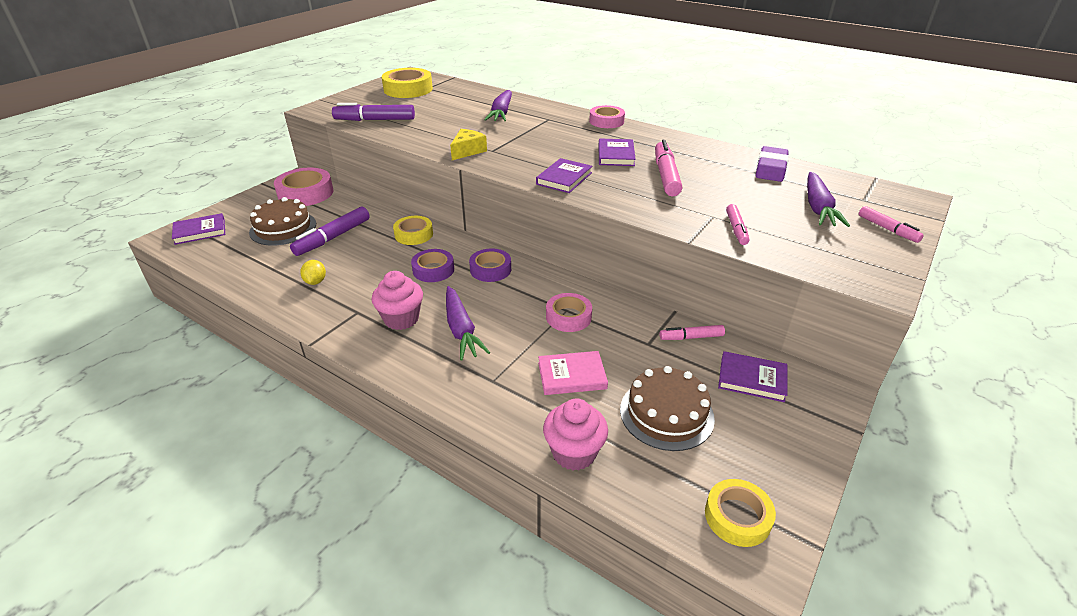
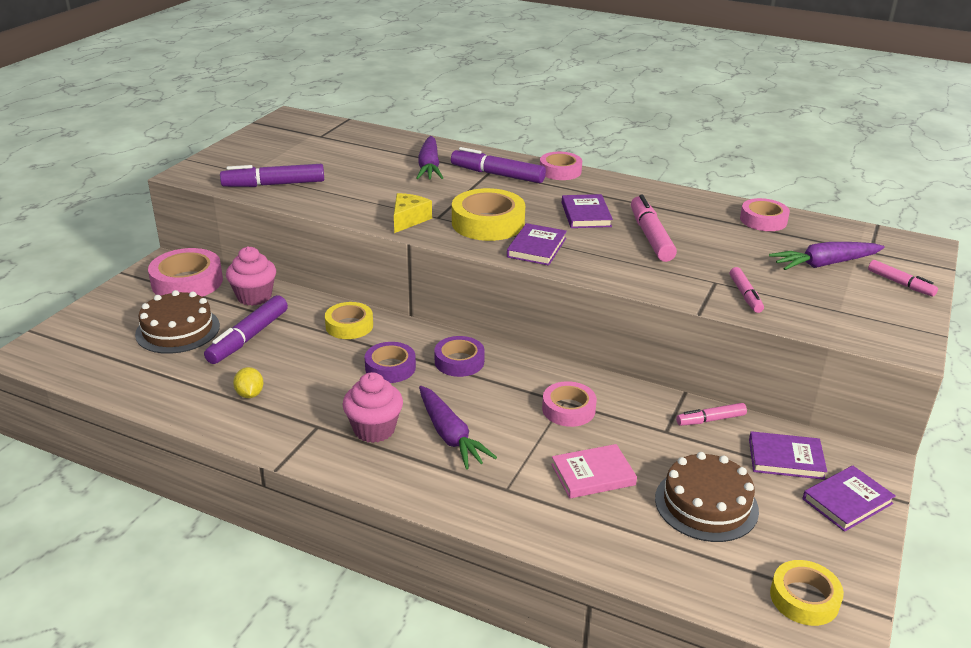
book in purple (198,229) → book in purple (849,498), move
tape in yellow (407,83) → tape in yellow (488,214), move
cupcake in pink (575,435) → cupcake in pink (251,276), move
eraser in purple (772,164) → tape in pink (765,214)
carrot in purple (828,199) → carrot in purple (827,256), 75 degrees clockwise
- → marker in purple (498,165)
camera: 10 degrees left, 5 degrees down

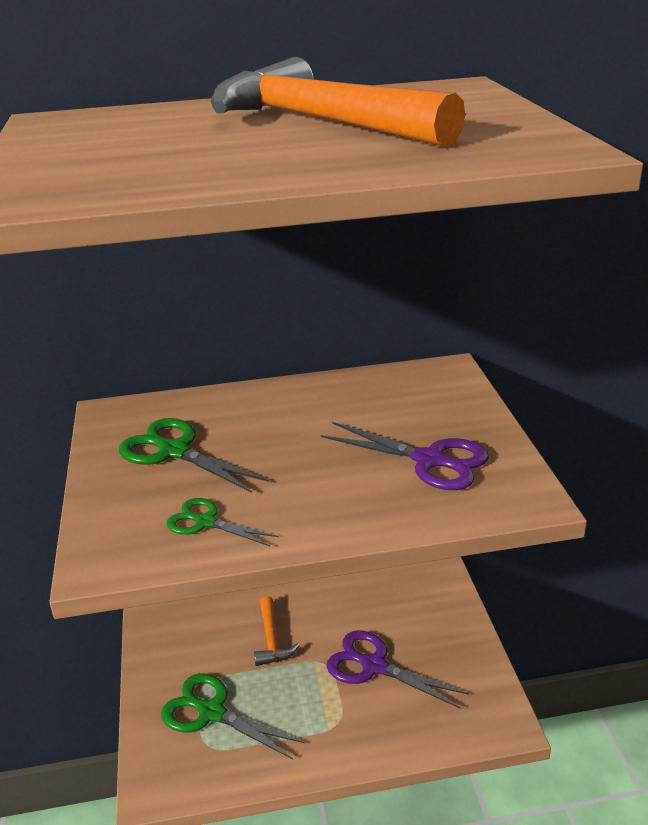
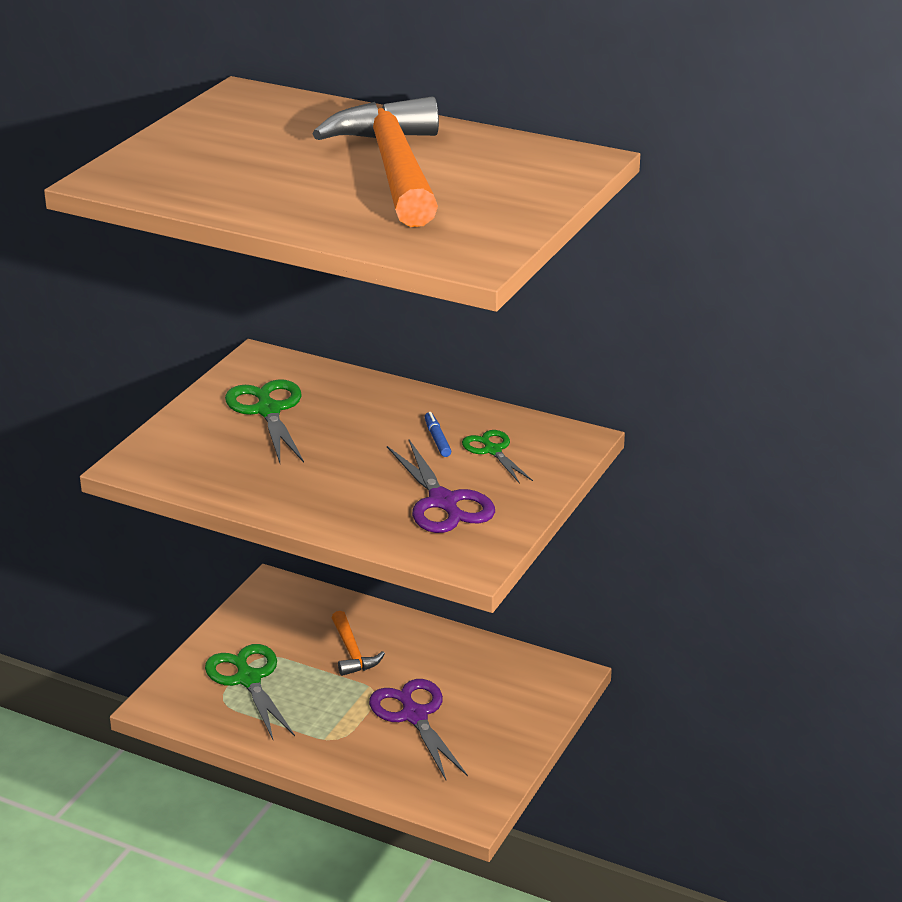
scissors in green (222,522) → scissors in green (497,457), move
hammer in orange (277,631) → hammer in orange (358,643), 45 degrees counterclockwise
- → marker in blue (438,434)
camera: 35 degrees right, 0 degrees up

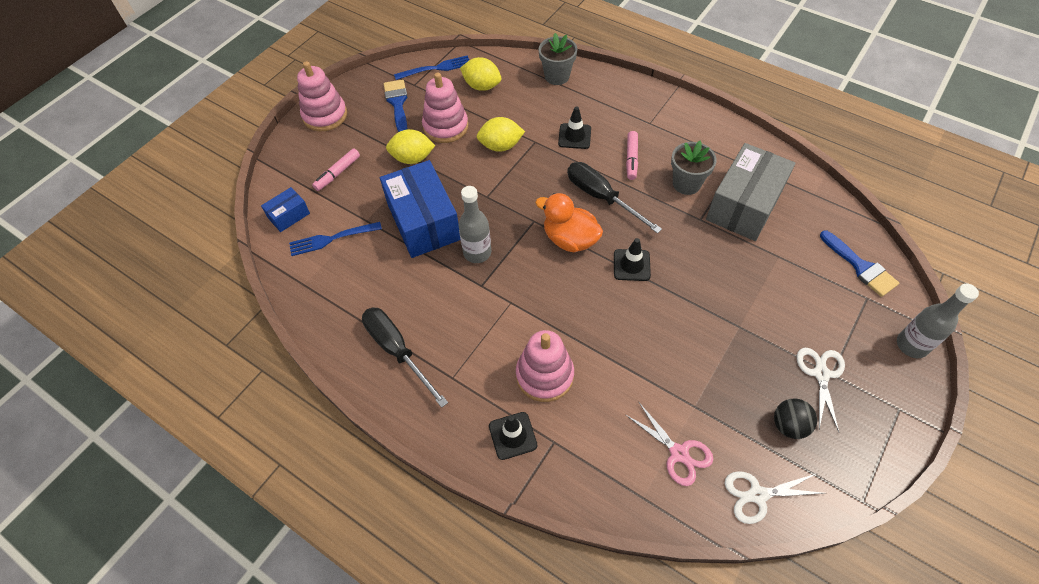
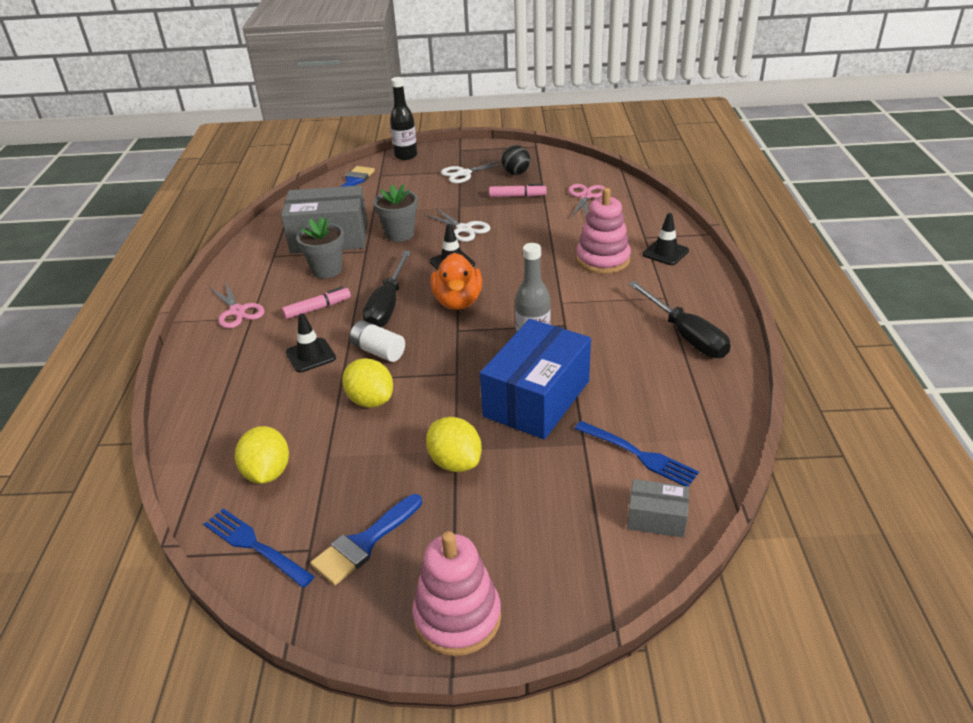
box in blue (285,209) → box in grey (658,508)
marker in pink (336,169) → marker in pink (518,190), move
screwdriver in black (405,357) → screwdriver in black (679,319), 45 degrees counterclockwise
stacking toy in pink (445,107) → -
flower pot in grey (557,59) → flower pot in grey (395,213), move
scissors in white (774,497) → scissors in white (457,225), move
bottle in grey (938,321) → bottle in black (403,118)
- → scissors in pink (237,305)
- → battery in white (377,341)
camera: 125 degrees left, 20 degrees down

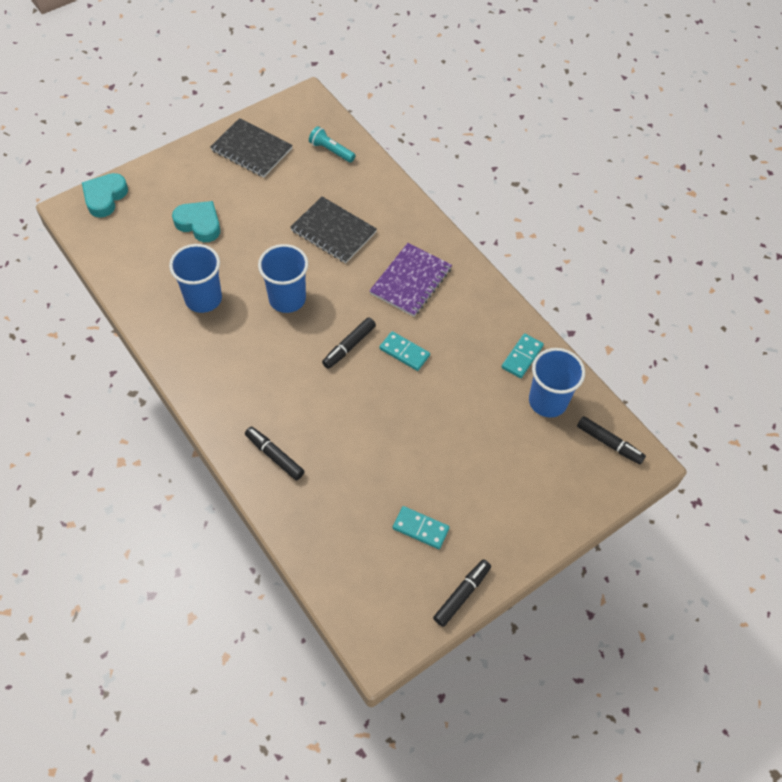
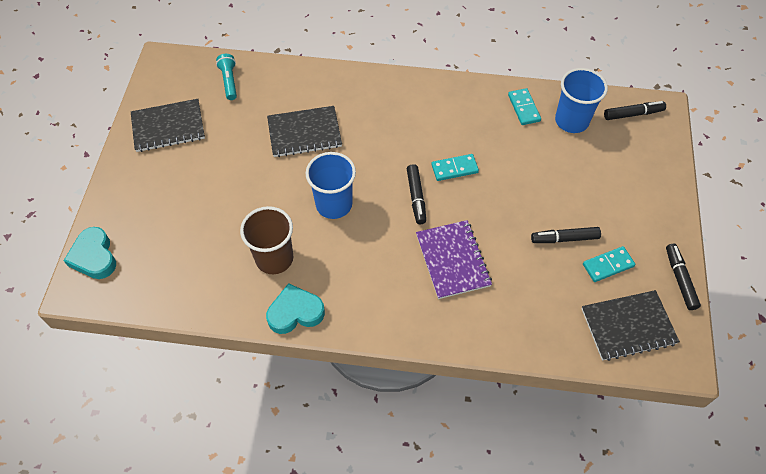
cup in blue (195,278) → cup in brown (266,240)
heart in turquoise (196,221) → heart in turquoise (295,308), move
marker in black (275,453) → marker in black (566,235), move
flashlight in turquoise (332,144) → flashlight in turquoise (226,77), 90 degrees clockwise
notebook in purple (410,280) → notebook in purple (454,259), move
- → notebook in black (631,325)
camera: 45 degrees left, 0 degrees up

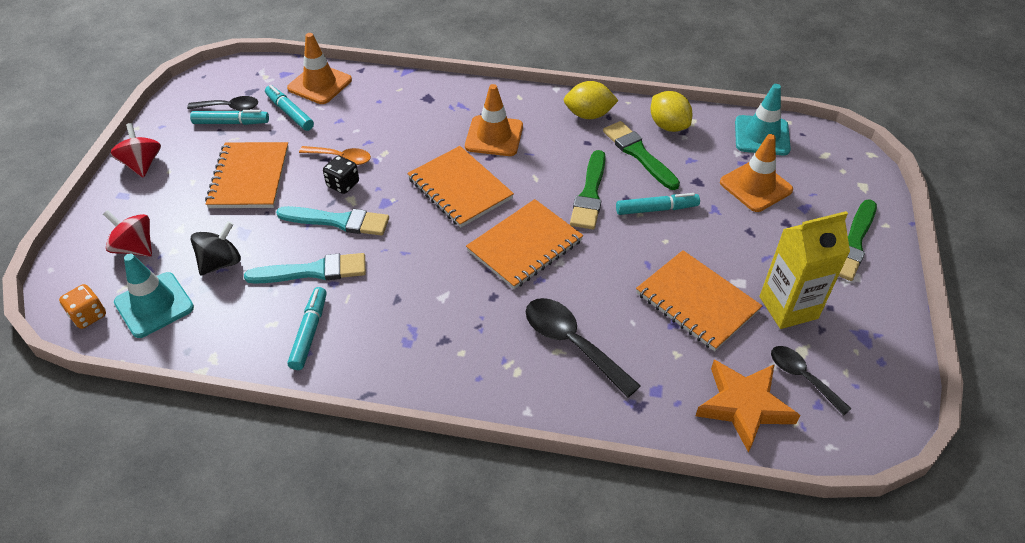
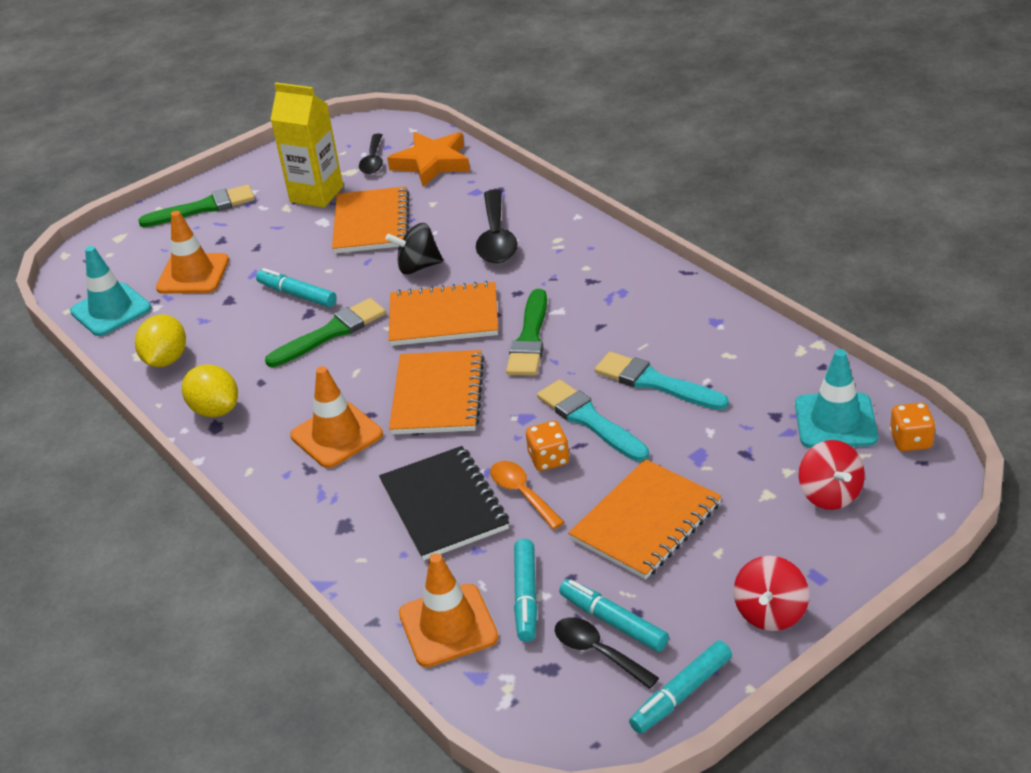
spinning top in black (215,248) → spinning top in black (414,249), move
marker in turquoise (307,328) → marker in turquoise (680,687), move
dice in black (341,175) → dice in orange (548,446)
brush in green (641,155) → brush in green (526,332), move
- → notebook in black (444,503)
camera: 135 degrees left, 10 degrees down

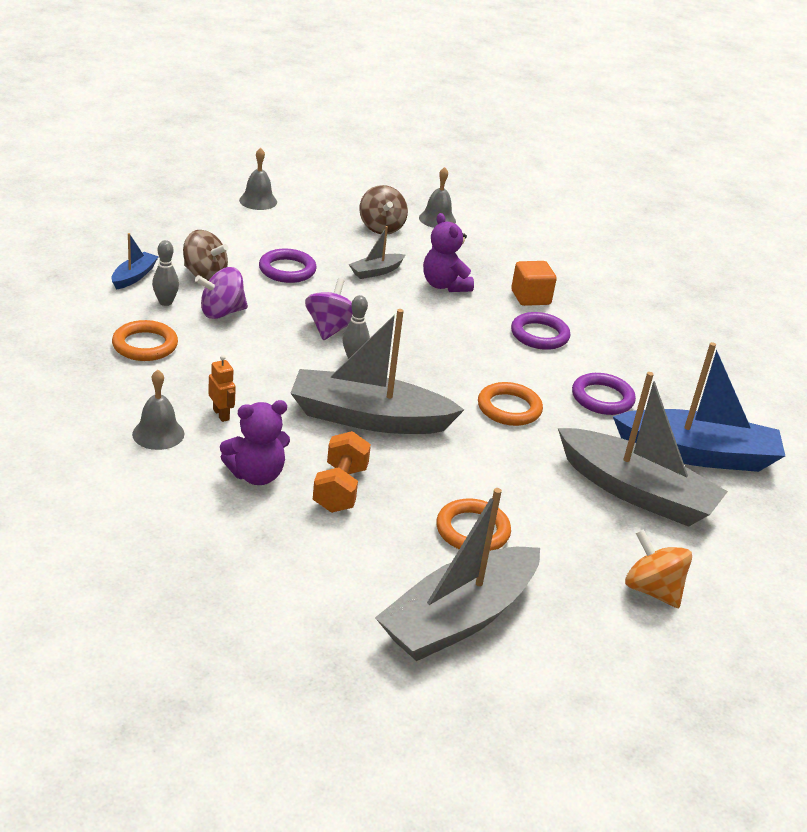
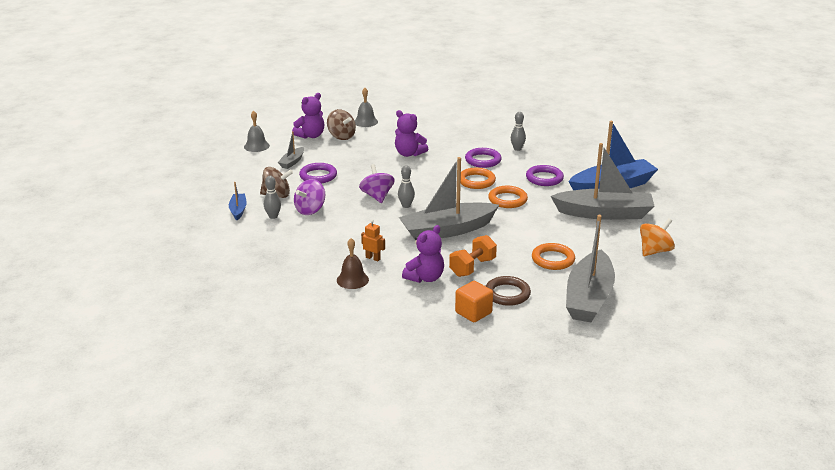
ring in orange (145,340) → ring in orange (478,178), move
bell in grey (158,410) → bell in brown (353,263)
dumbbell in orange (342,472) → dumbbell in orange (473,256), 60 degrees clockwise
boat in grey (377,252) → boat in grey (291,150), move
cube in orange (534,283) → cube in orange (474,301), move
spinning top in orange (658,568) → spinning top in orange (657,237), 120 degrees clockwise
- → teddy bear in purple (308,116)
- → ring in brown (508,291)
- → bowling pin in grey (518,131)
camera: 25 degrees left, 5 degrees down

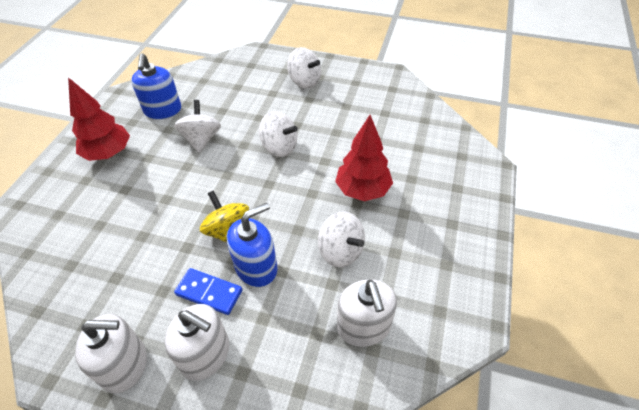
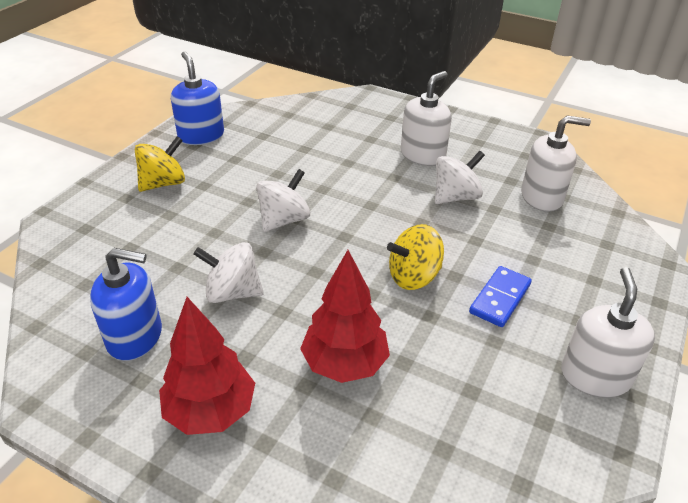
soap dispenser in white (197,342) → soap dispenser in white (426,118), move
soap dispenser in blue (252,245) → soap dispenser in blue (197,98), move
spinning top in white (304,67) → spinning top in yellow (160,164)
tree in red (364,158) → tree in red (345,316), move
camera: 80 degrees left, 10 degrees down

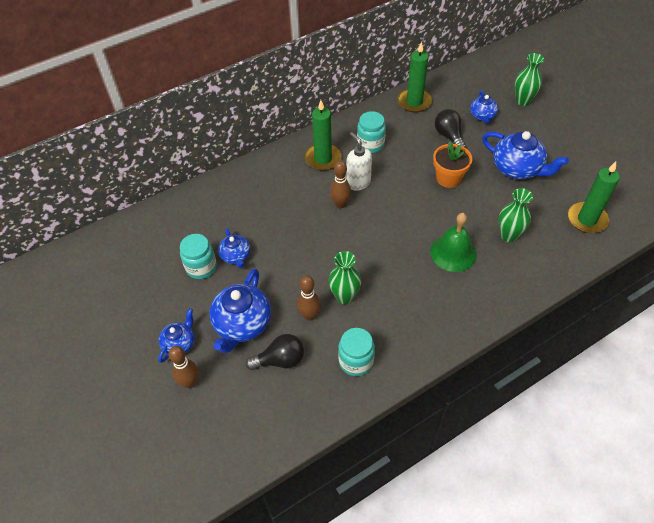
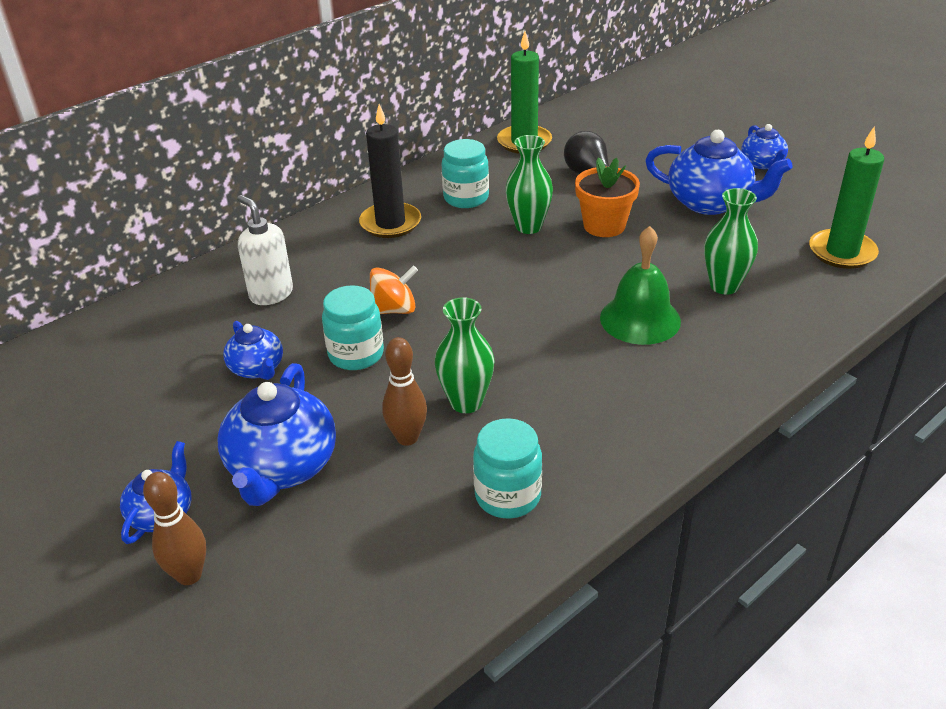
jar in turquoise (198,256) → jar in turquoise (353,327), move
light bulb in black (275,352) → -
candle in green (323,135) → candle in black (390,171)
bowling pin in brown (340,184) → -
soap dispenser in white (359,161) → soap dispenser in white (265,250), move
teapot in blue (484,107) → teapot in blue (764,146), move
vase in green (529,79) → vase in green (529,184), move
- → spinning top in orange (394,289)
camera: 10 degrees left, 15 degrees down

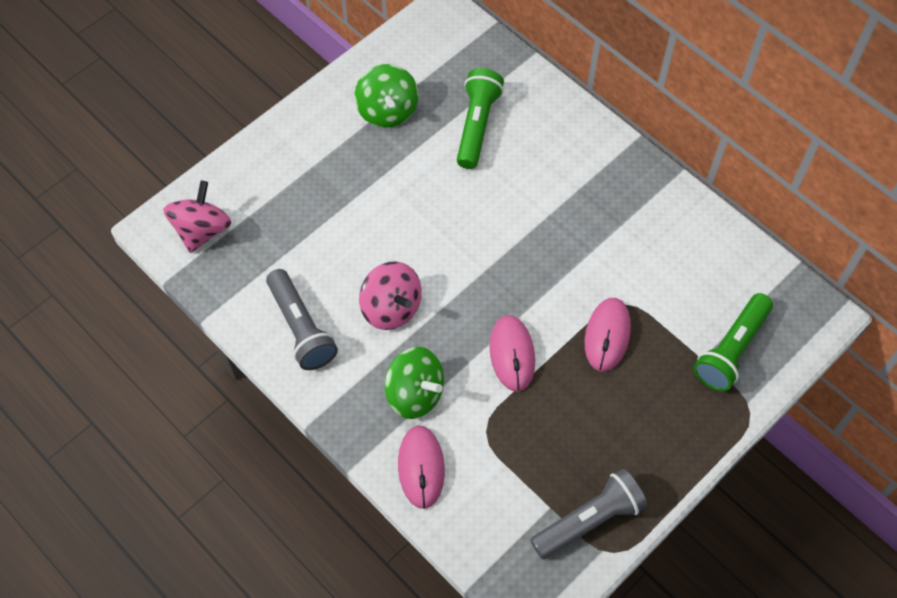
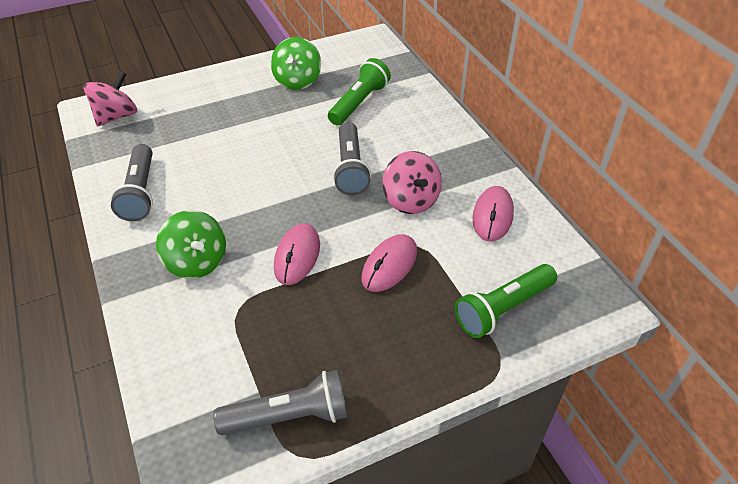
spinning top in pink (390,295) → spinning top in pink (412,182), move
mouse in pink (421,467) → mouse in pink (493,214), move
- → flashlight in grey (352,158)
camera: 20 degrees right, 15 degrees down

